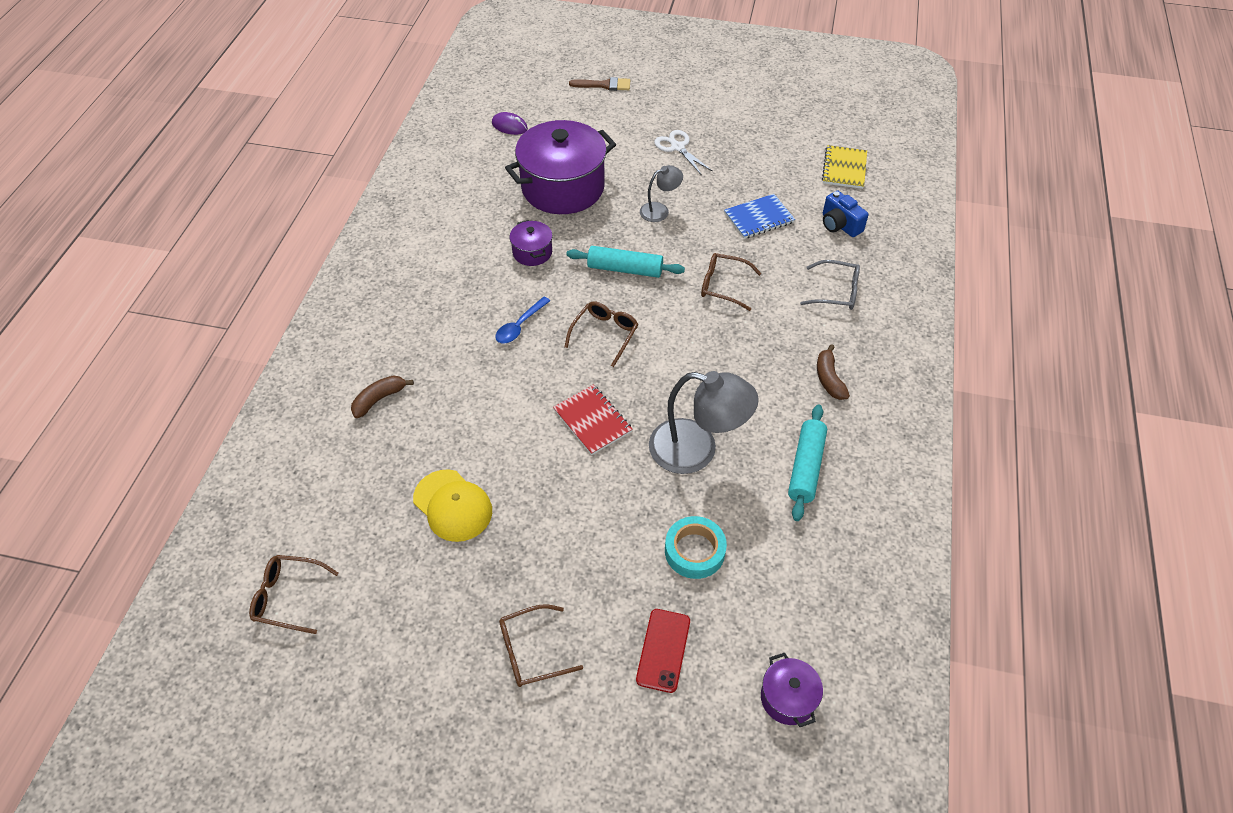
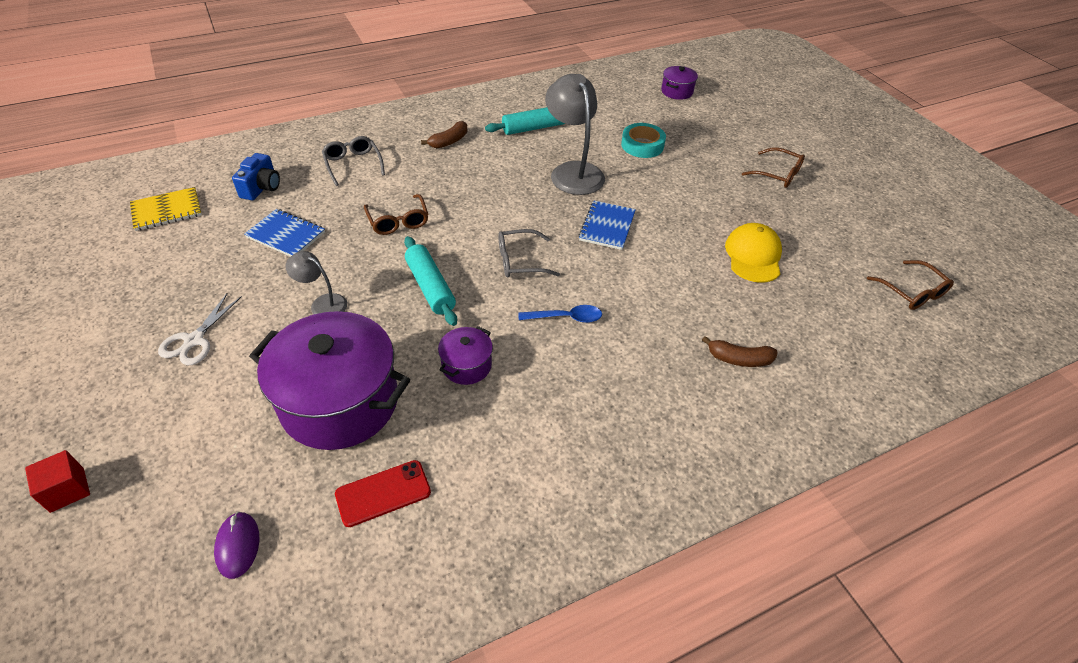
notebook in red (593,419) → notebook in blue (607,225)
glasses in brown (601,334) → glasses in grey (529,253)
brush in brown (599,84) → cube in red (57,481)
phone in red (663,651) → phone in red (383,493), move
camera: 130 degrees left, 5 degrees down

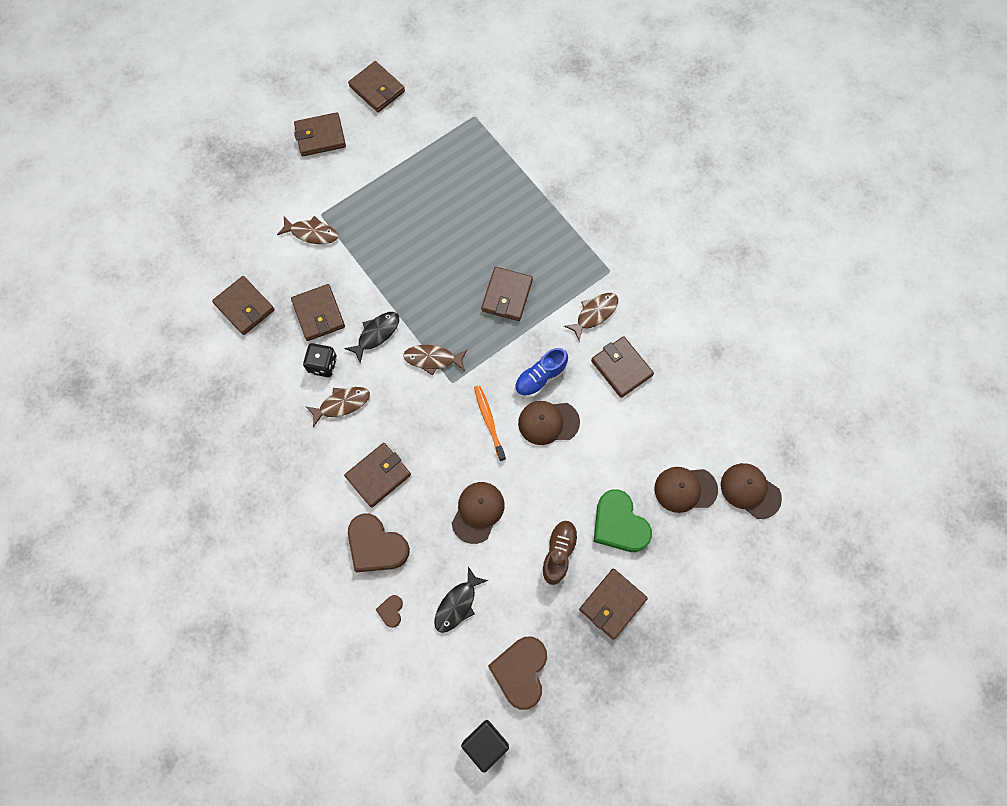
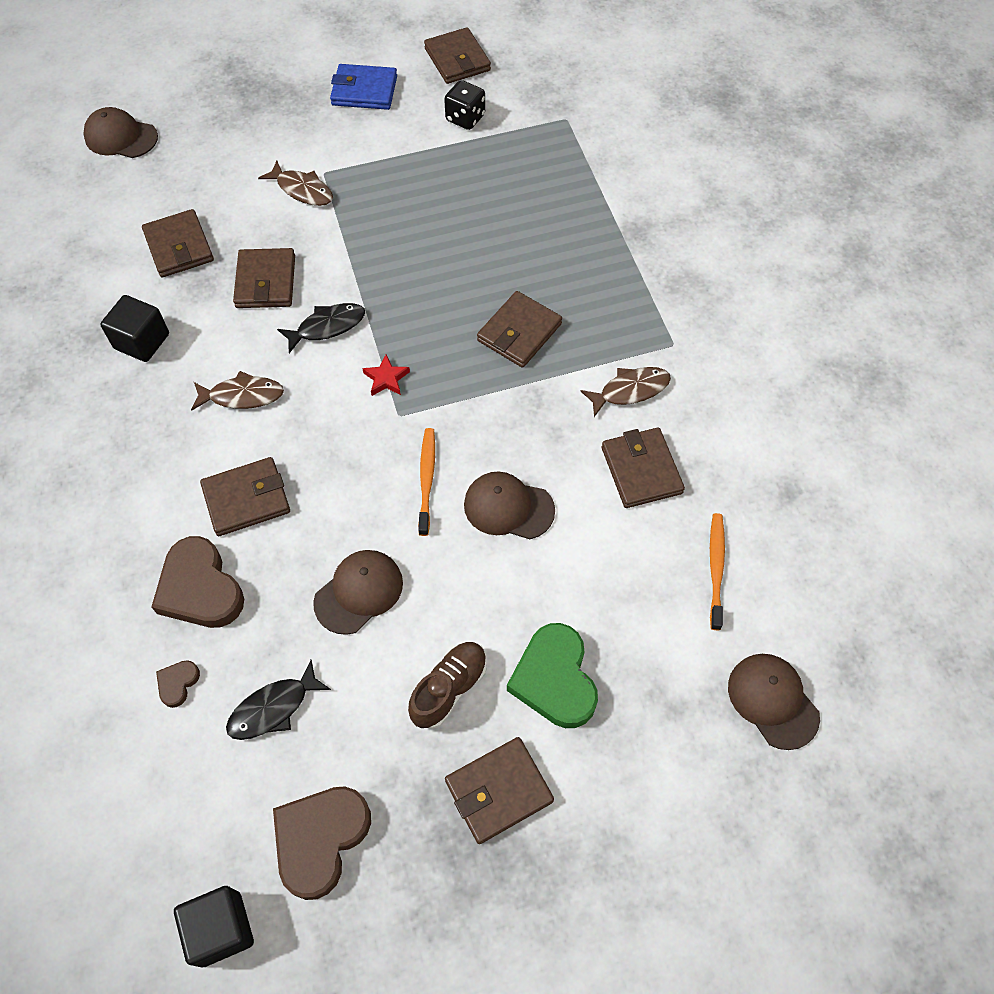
wallet in brown (320,134) → wallet in blue (363,87)
dice in black (320,360) → dice in black (464,105), move
fish in brown (435,360) → star in red (386,375)
shoe in blue (541,373) → -
cap in brown (686,490) → cap in brown (120,132), move
- → cube in black (134,328)
- → toothbrush in orange (717,571)
camera: 20 degrees right, 10 degrees down

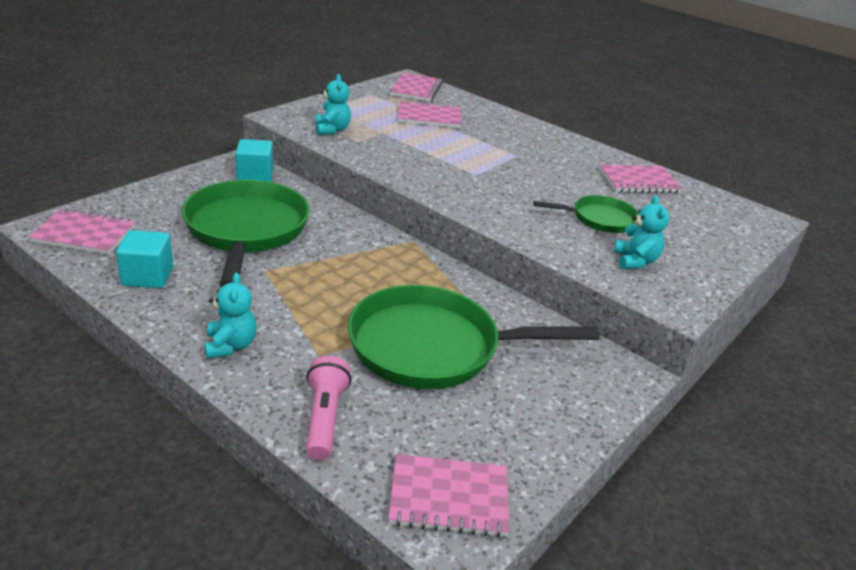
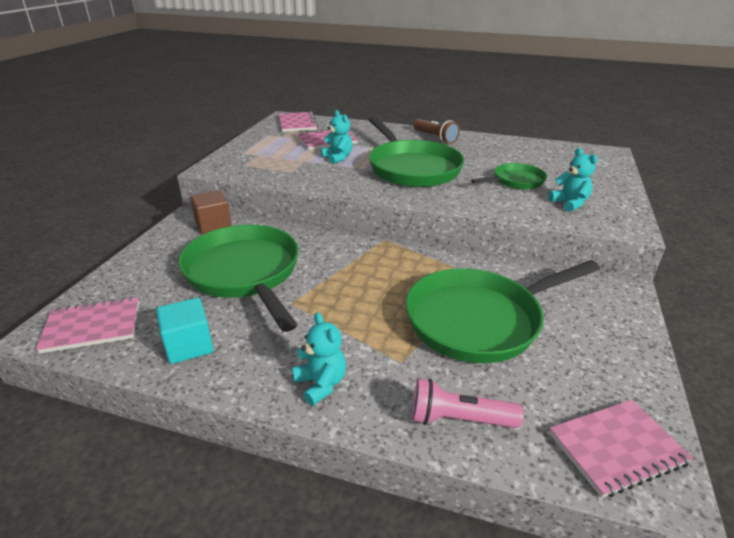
cube in turquoise (254,160) → cube in brown (211,212)
flashlight in pink (328,408) → flashlight in pink (467,403), 60 degrees counterclockwise
teddy bear in turquoise (333,104) → teddy bear in turquoise (337,137), move
notebook in pink (641,179) → -
- → pan in green (416,151)
- → flashlight in brown (436,131)
camera: 20 degrees left, 0 degrees up

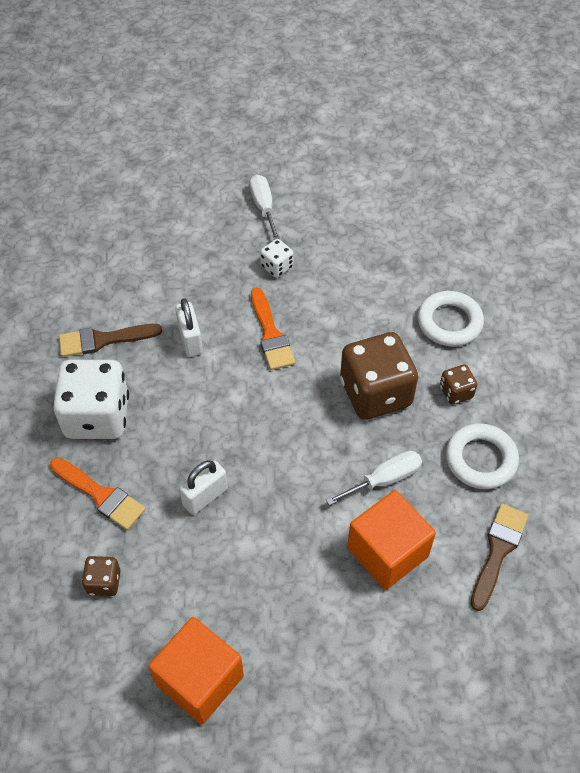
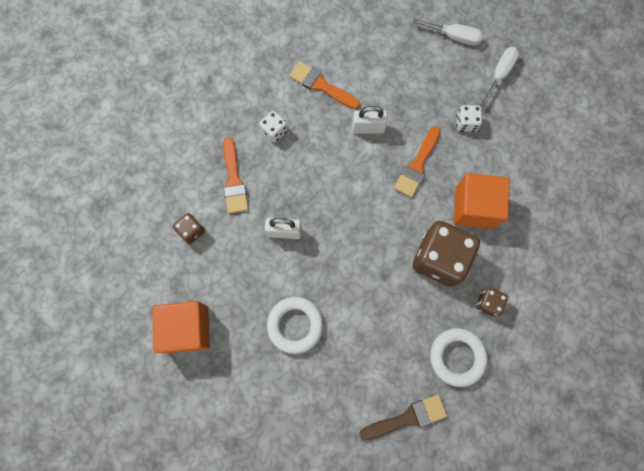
dice in white (91,399) → dice in white (273,127), x0.46
brush in brown (110,340) → brush in orange (324,85)
padlock in white (189,327) → padlock in white (370,120), 60 degrees clockwise
screwdriver in white (374,478) → screwdriver in white (447,32), move
cube in orange (391,540) → cube in orange (481,201), move
ring in white (451,318) → ring in white (295,325), move
camera: 45 degrees right, 20 degrees up

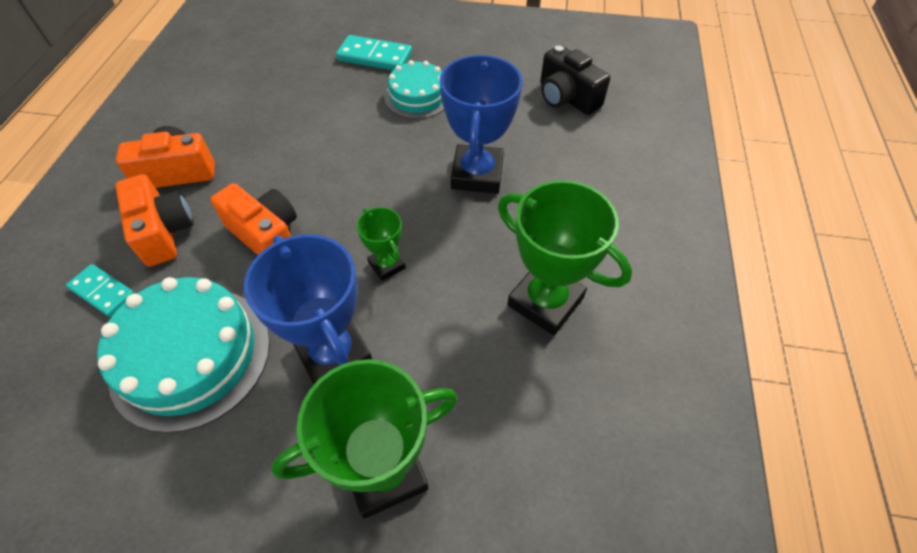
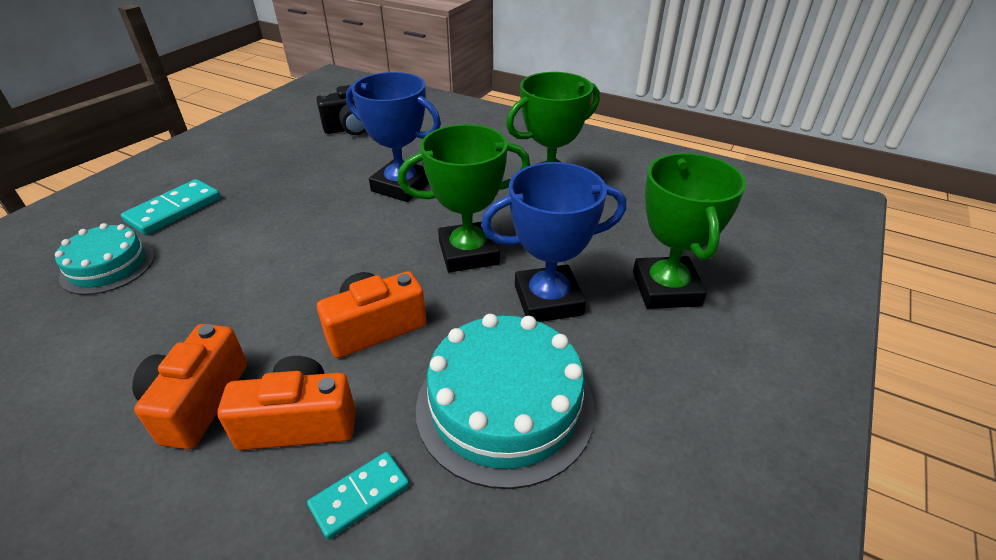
trophy in green (381,244) → trophy in green (464,198), x1.92
cake in turquoise (414,89) → cake in turquoise (105,259), move
camera: 70 degrees left, 15 degrees down

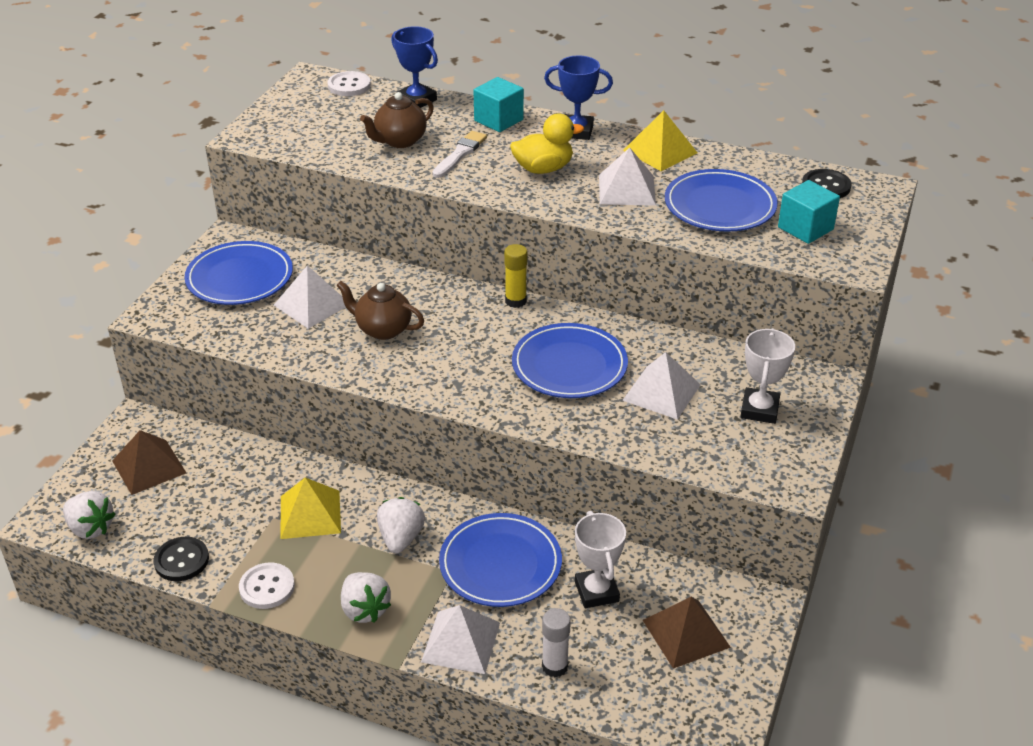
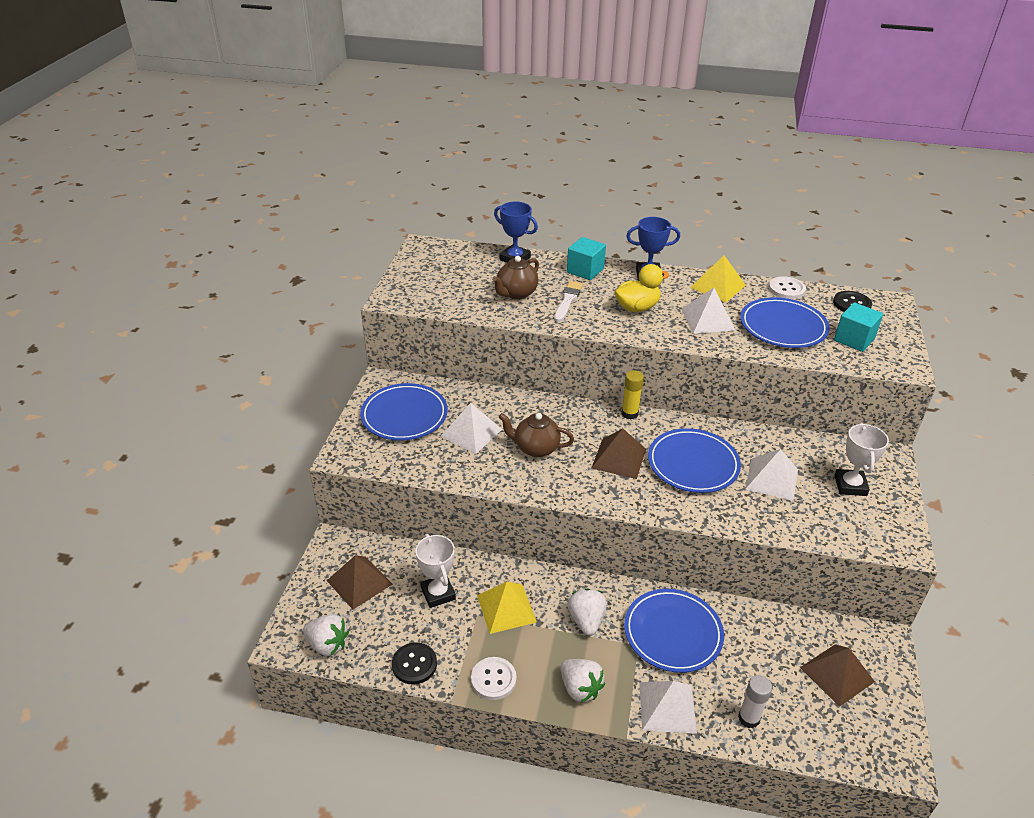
button in white (349,83) → button in white (787,287), move
trophy in white (600,559) → trophy in white (435,571), move
- → pyramid in brown (619,454)
camera: 10 degrees left, 0 degrees up

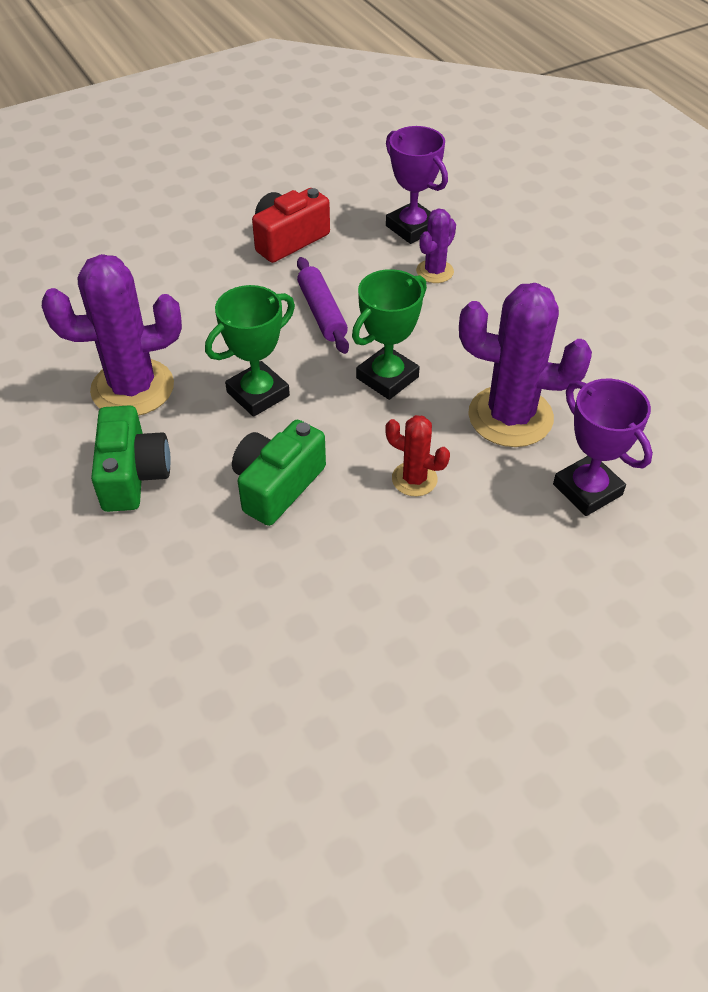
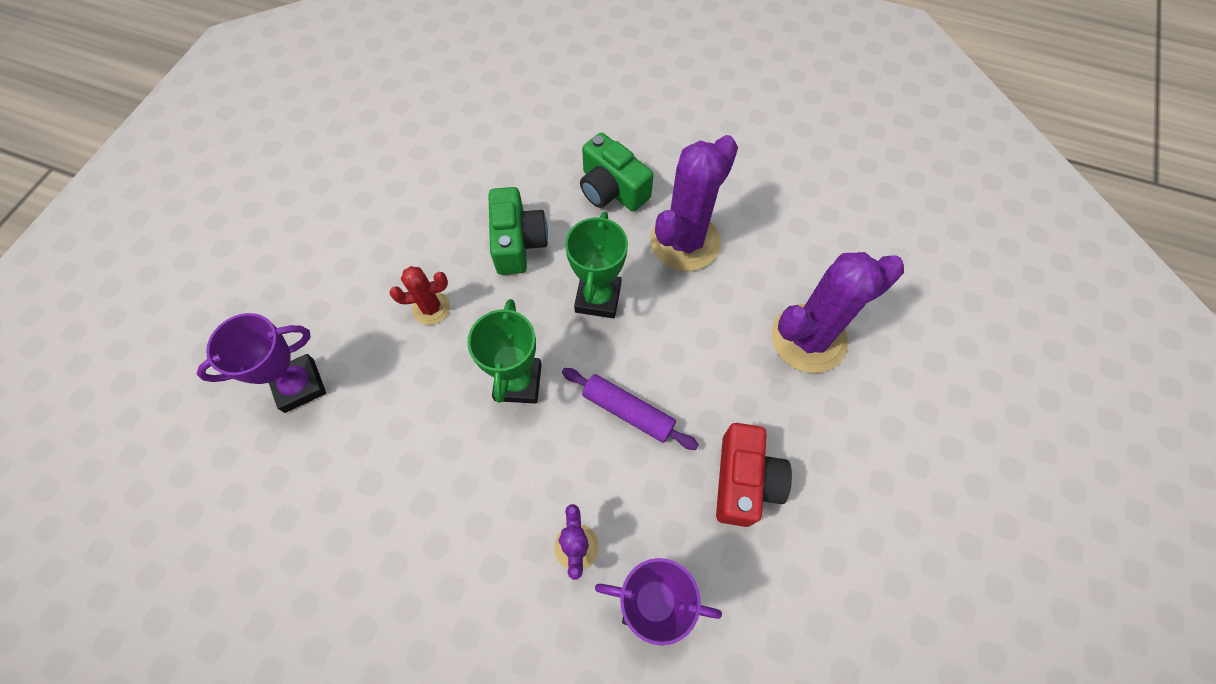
cactus in purple (525,365) → cactus in purple (838,312), move
trophy in purple (603,447) → trophy in purple (261,363), 45 degrees counterclockwise
camera: 140 degrees right, 15 degrees up

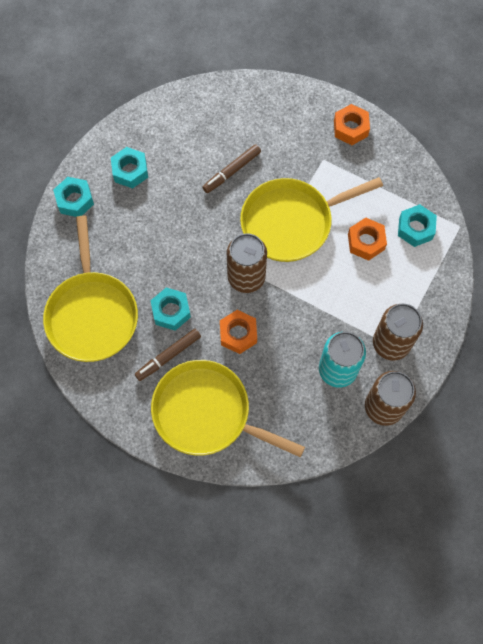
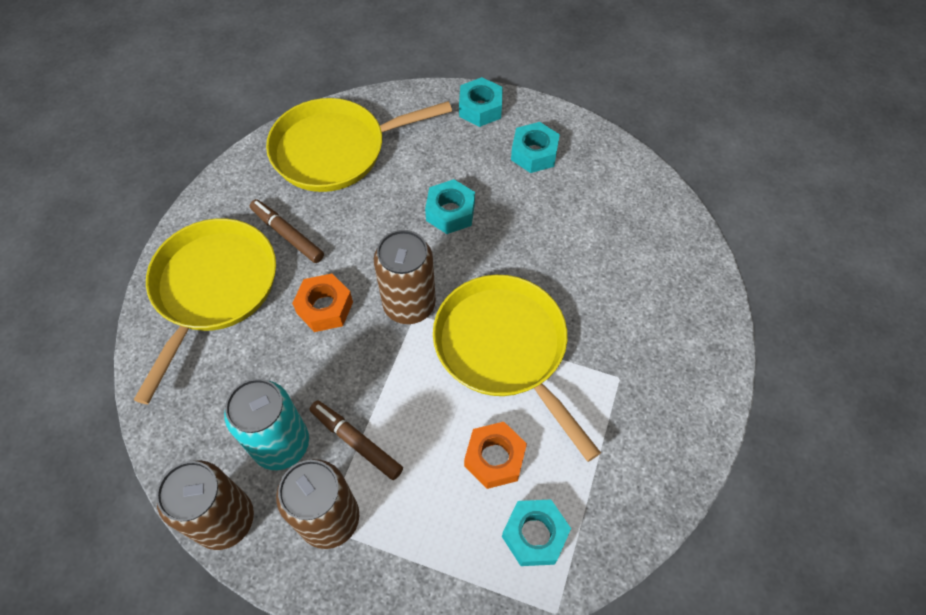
nut in turquoise (170,309) → nut in turquoise (450,206), move
marker in brown (231,168) → marker in brown (356,440), move
nut in orange (352,124) → -
camera: 80 degrees right, 10 degrees down

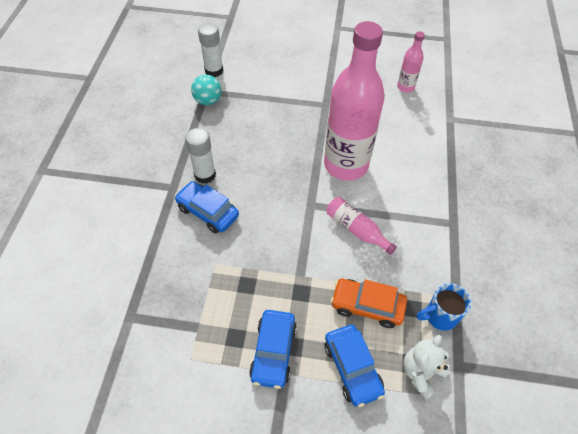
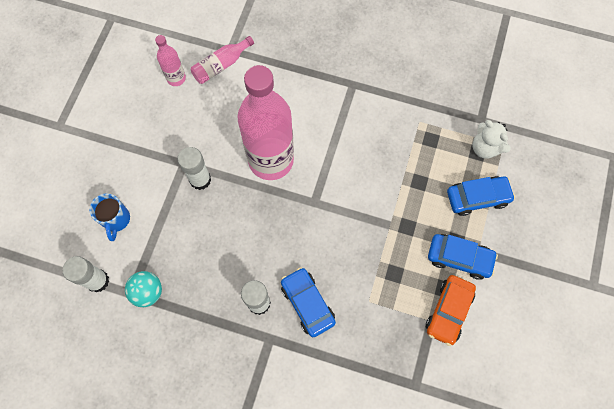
car in blue (207,207) → car in blue (308,302), 105 degrees clockwise
bottle in pink (362,226) → bottle in pink (222,60), move
car in orange (369,303) → car in orange (451,310), move
mug in blue (444,307) → mug in blue (110,217), move
- → glue stick in white (194,168)
camera: 80 degrees left, 15 degrees up

